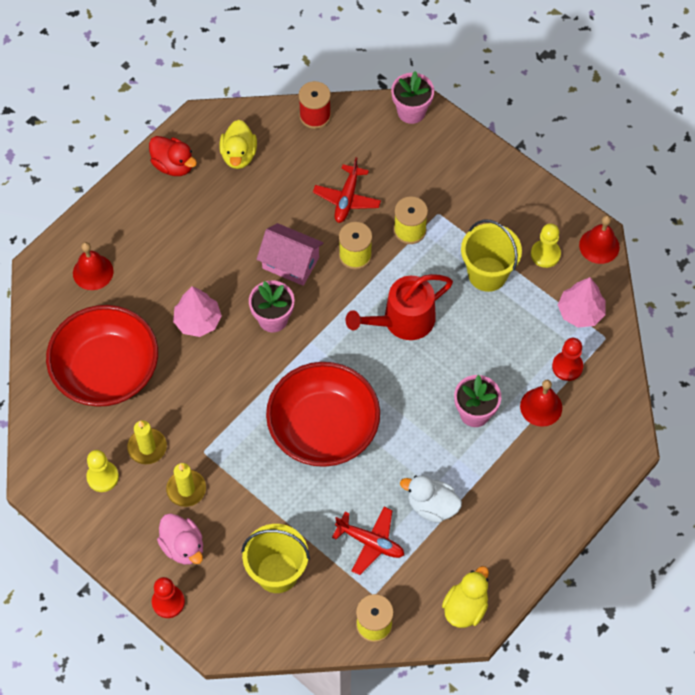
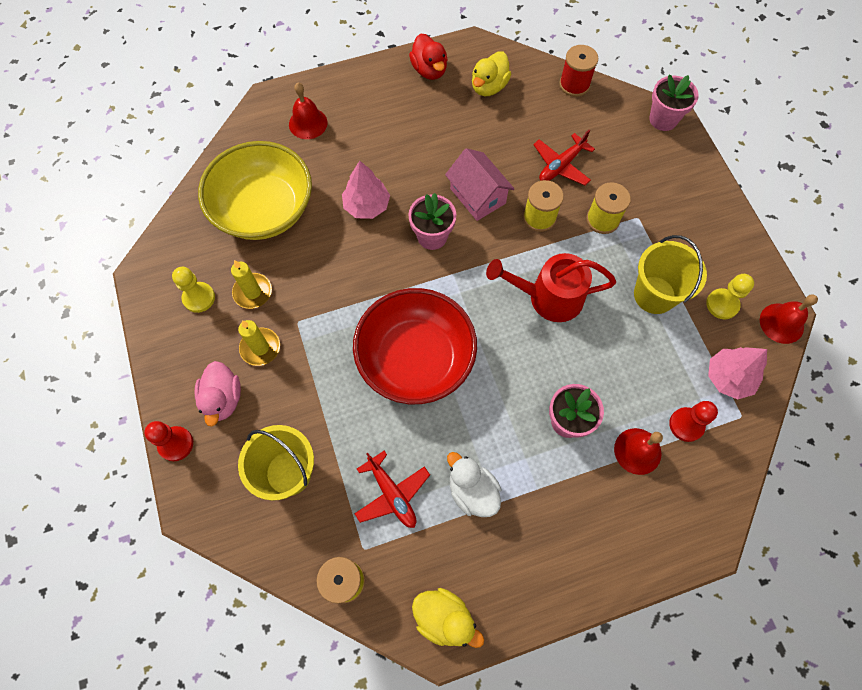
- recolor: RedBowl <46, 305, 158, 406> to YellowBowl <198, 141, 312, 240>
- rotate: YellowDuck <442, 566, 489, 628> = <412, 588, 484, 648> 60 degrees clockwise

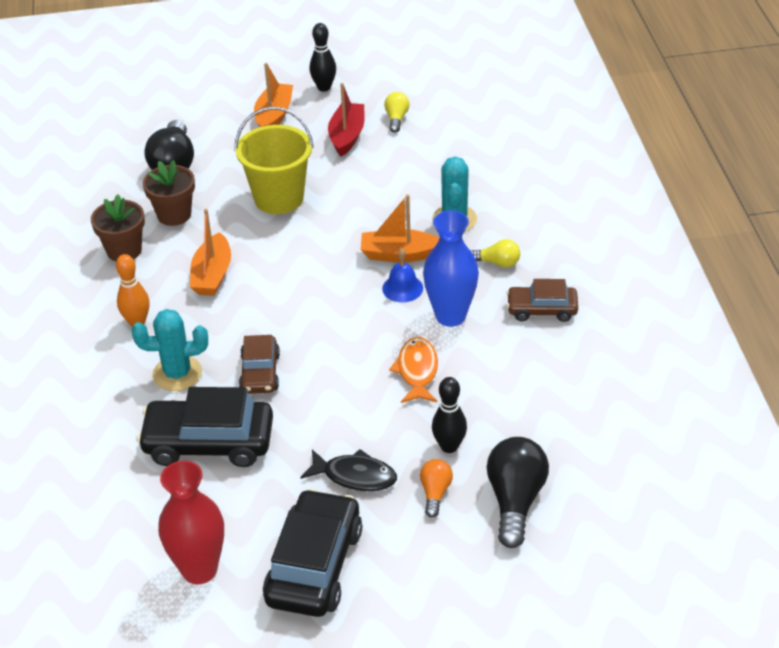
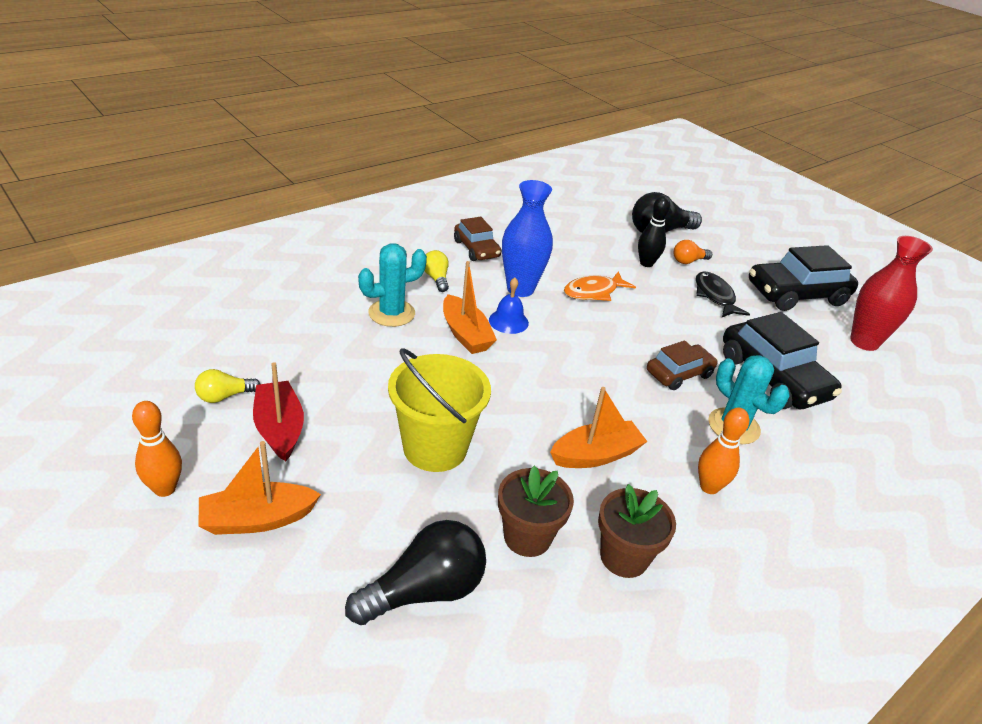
- recolor: BlackBowlingPin <310, 23, 336, 91> to OrangeBowlingPin <132, 401, 182, 497>
- rotate: RedBoat <328, 83, 365, 157> = <253, 362, 304, 461> 90 degrees clockwise

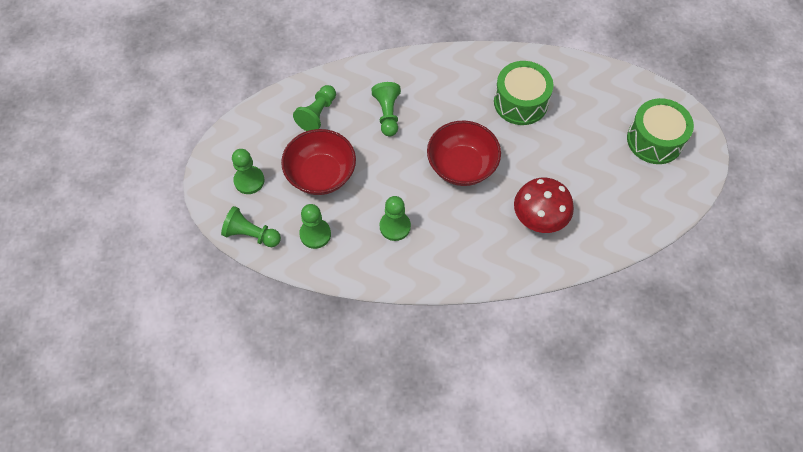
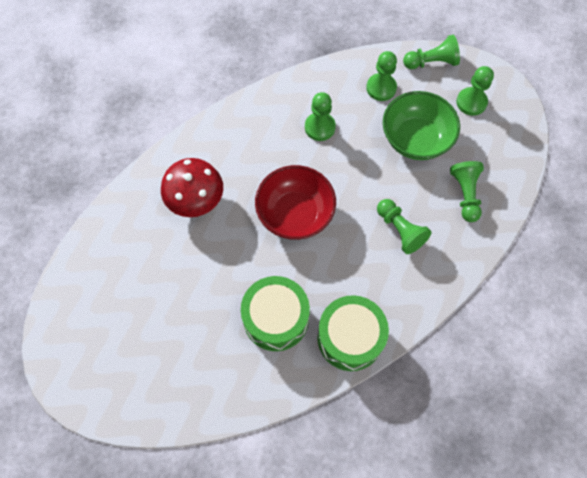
- recolor: RedBowl <281, 129, 356, 195> to GreenBowl <383, 91, 460, 160>
- move: GreenDrum <627, 98, 694, 164> to <317, 295, 389, 371>

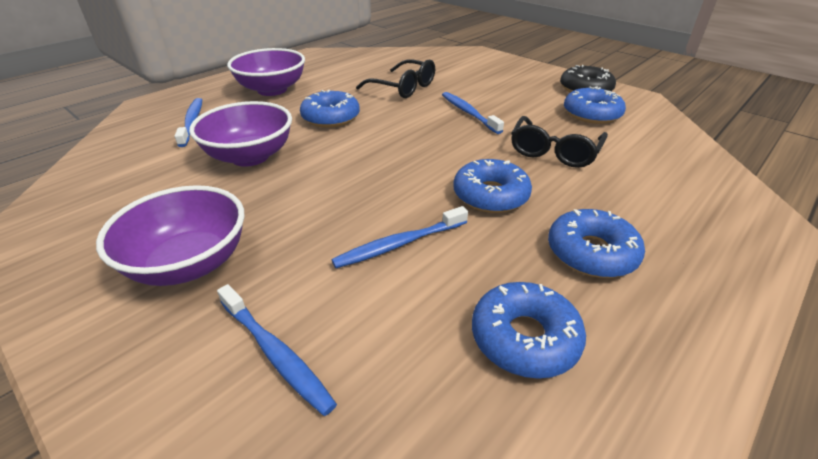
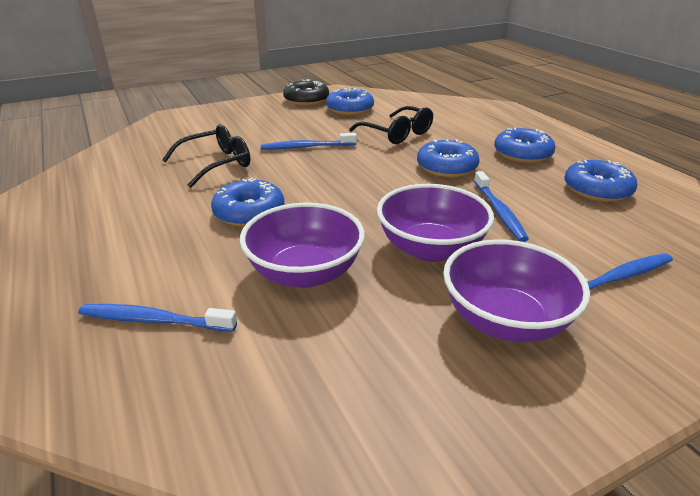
- move: PurpleBowl <227, 48, 305, 96> to <377, 184, 494, 262>

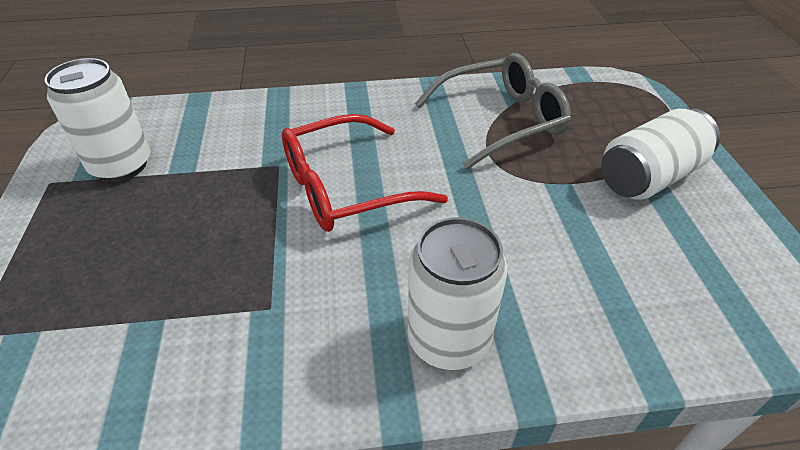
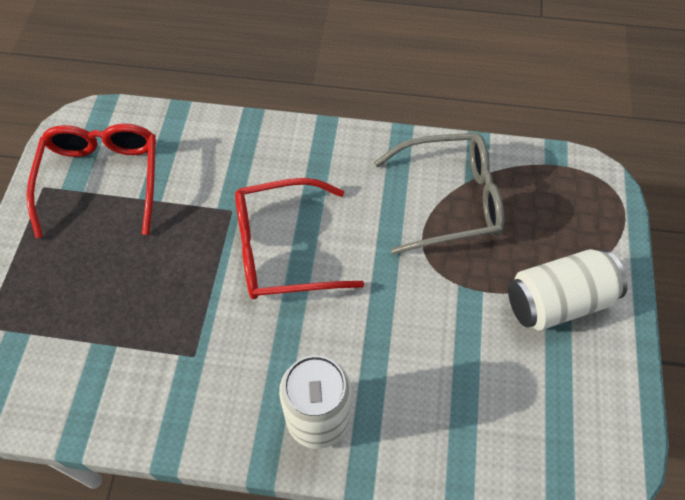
- replace: WhiteCan <45, 58, 150, 182> to RedGlasses <27, 124, 156, 238>

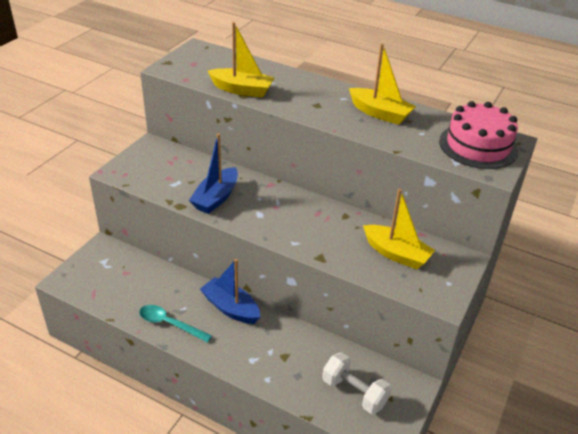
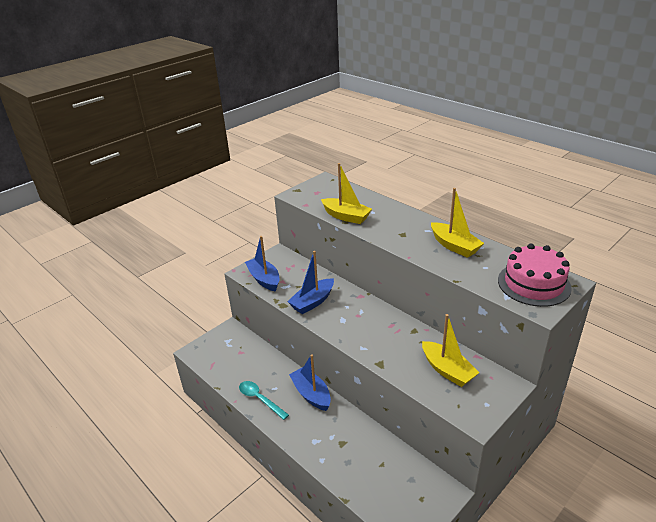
- delete: WhiteDumbbell <322, 353, 392, 414>
- insert: BlueBoat <245, 236, 280, 292>

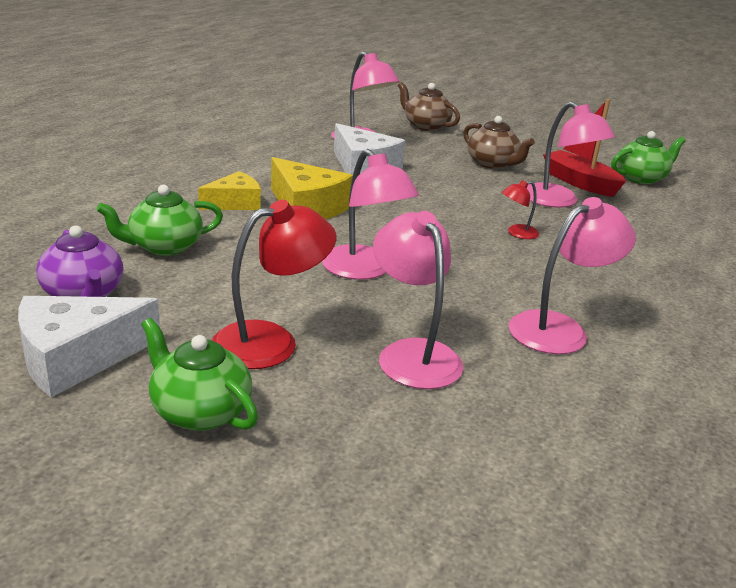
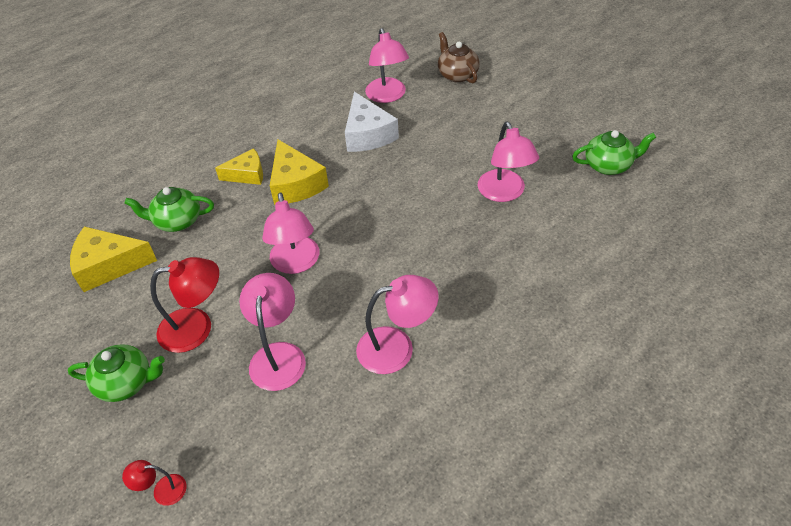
- delete: WhiteCheese <18, 296, 160, 398>
- replace: PurpleTeapot <36, 225, 123, 297> to YellowCheese <70, 226, 157, 292>
- rotate: GreenTeapot <141, 318, 258, 431> = <68, 344, 165, 402> 120 degrees clockwise
- delete: BrownTeapot <463, 116, 535, 169>
- move: RedLamp <502, 180, 539, 239> to <122, 460, 187, 506>
- delete: RedBoat <543, 99, 626, 197>

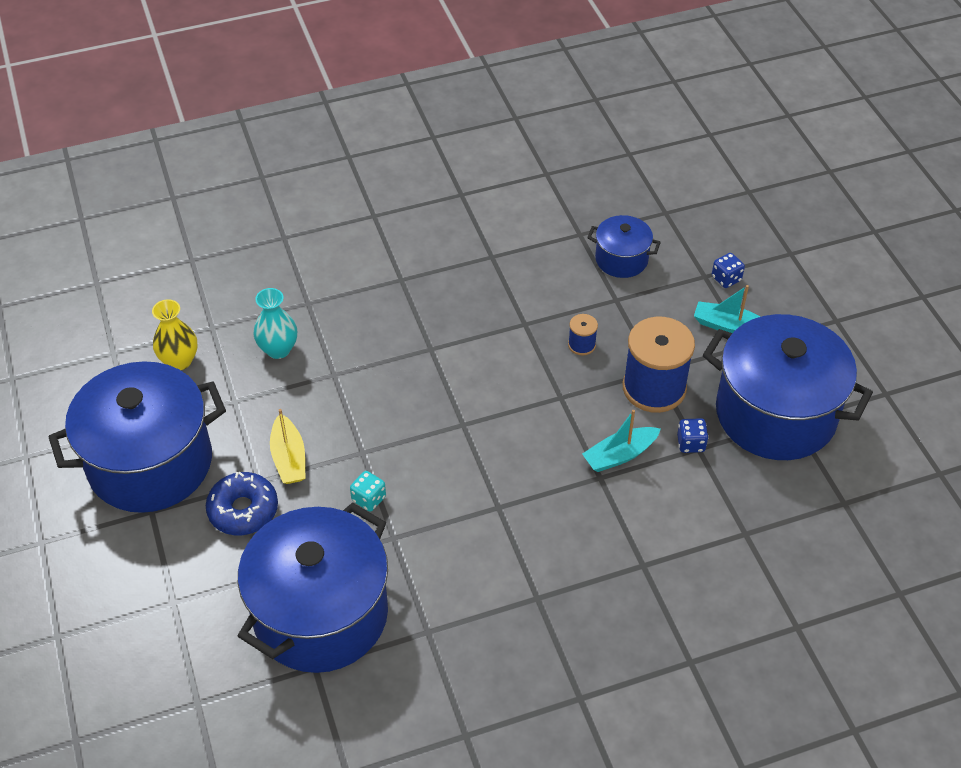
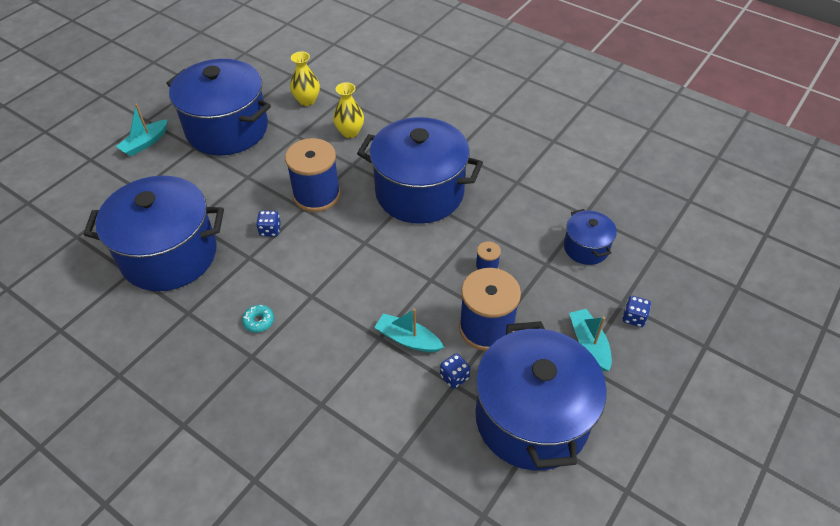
- delete: BlueDonut <206, 472, 278, 535>
- recolor: TurquoiseVase <254, 288, 297, 359> to YellowVase <333, 82, 364, 138>
- delete: YellowBoat <270, 409, 305, 484>
- recolor: TurquoiseDice <350, 471, 386, 512> to BlueDice <256, 211, 281, 236>
- insert: TurquoiseBoat <116, 104, 168, 156>
- insert: TurquoiseDonut <242, 305, 274, 332>
- insert: BlueSpool <285, 138, 341, 212>
- insert: BluePot <357, 117, 483, 224>

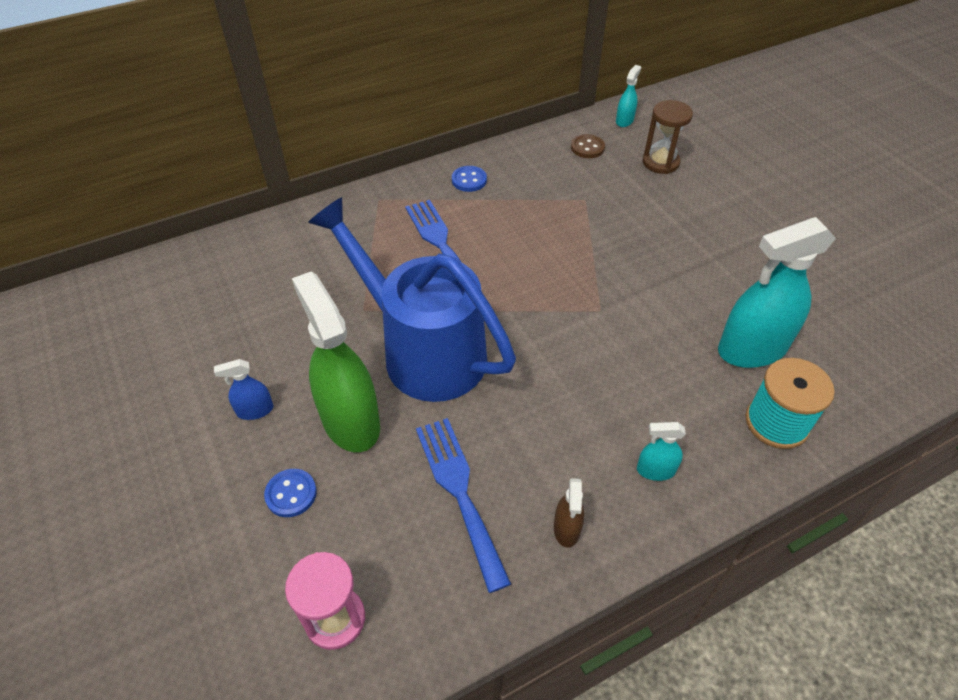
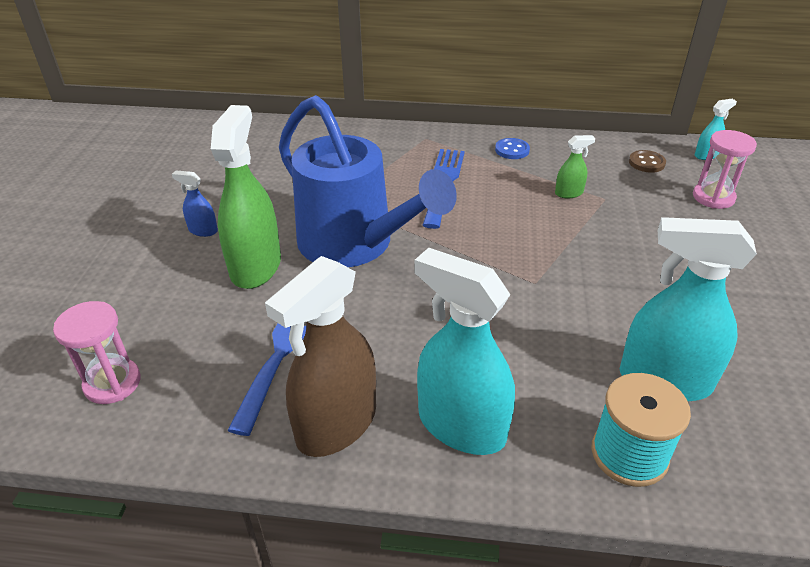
- delete: BlueButton <264, 469, 317, 517>
- rotate: BlueWateringCan <308, 197, 516, 402> = <279, 95, 457, 267> 150 degrees clockwise
- resize: BrownSprayBottle <554, 478, 584, 548> = <265, 256, 376, 457> x2.23
- resize: TurquoiseSprayBottle <637, 422, 686, 481> = <414, 248, 515, 455> x2.23
- recolor: BrownHourglass <643, 100, 693, 174> to PinkHourglass <693, 130, 757, 209>
- insert: GreenSprayBottle <555, 135, 595, 198>

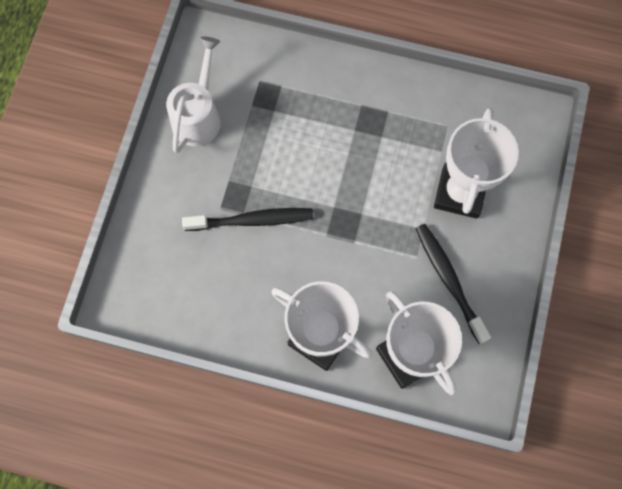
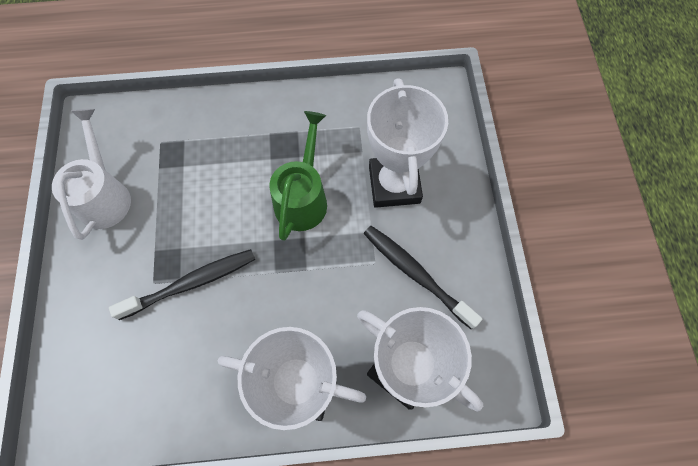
- insert: GreenWateringCan <269, 111, 327, 241>

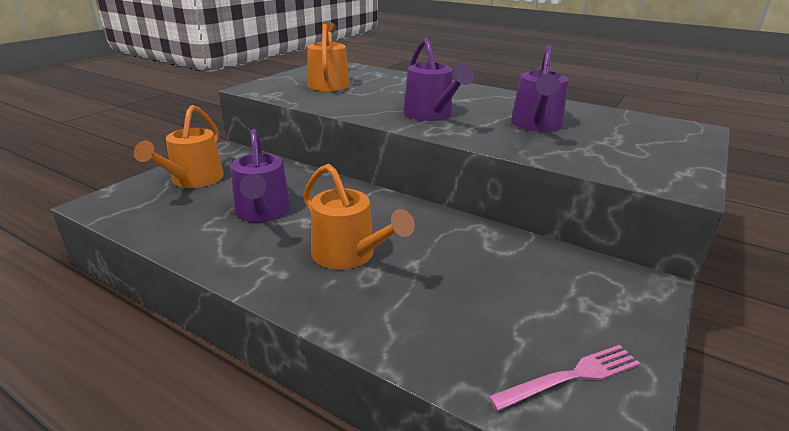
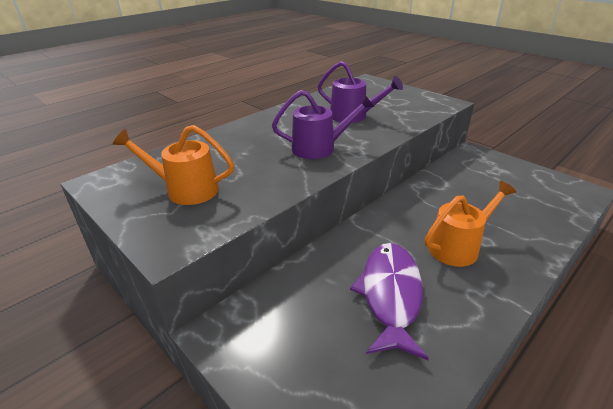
- delete: OrangeWateringCan <134, 105, 224, 188>
- replace: PurpleWateringCan <231, 129, 291, 222> to PurpleFish <350, 243, 429, 360>
- delete: PinkFork <488, 345, 640, 411>

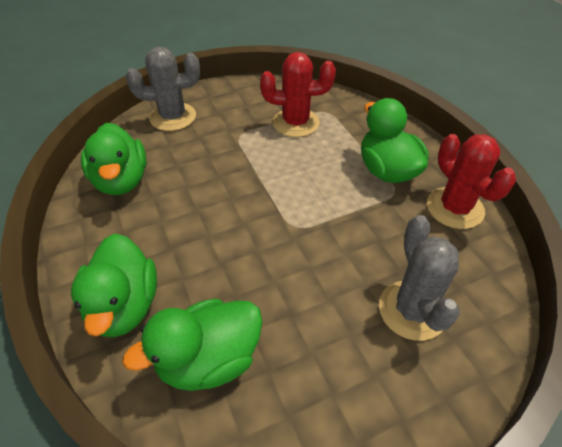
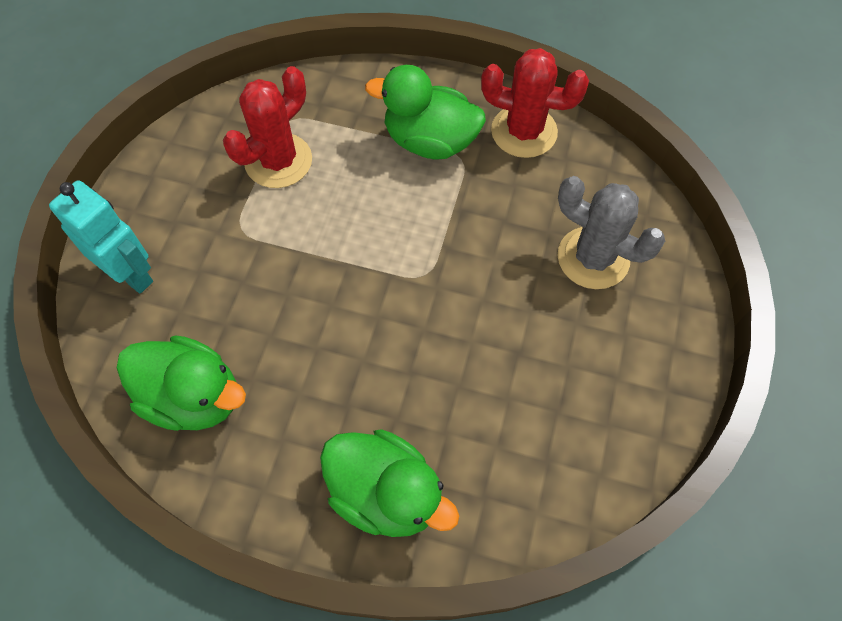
- delete: GreenDuck <122, 299, 262, 391>
- replace: GreyCactus <126, 47, 200, 131> to TurquoiseRobot <49, 180, 153, 293>

